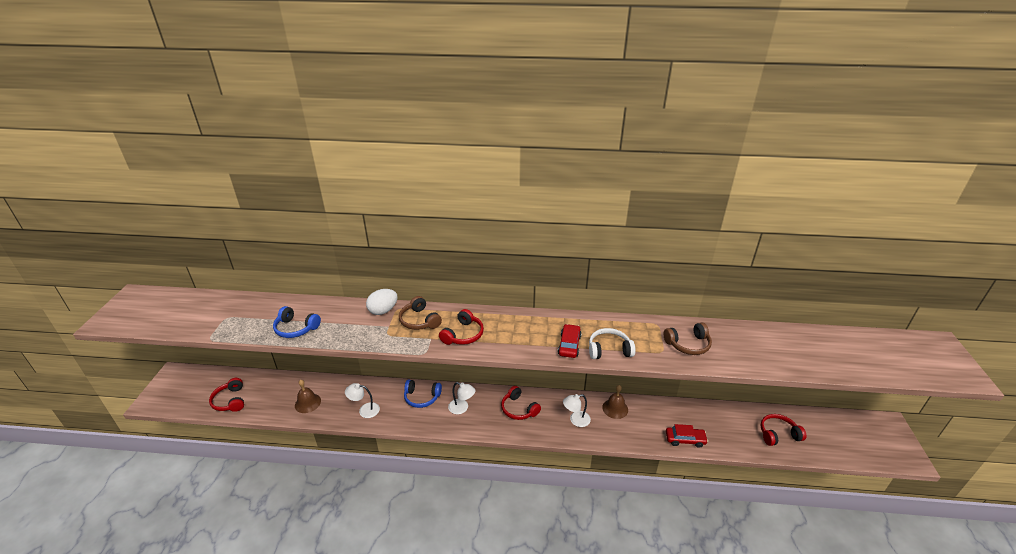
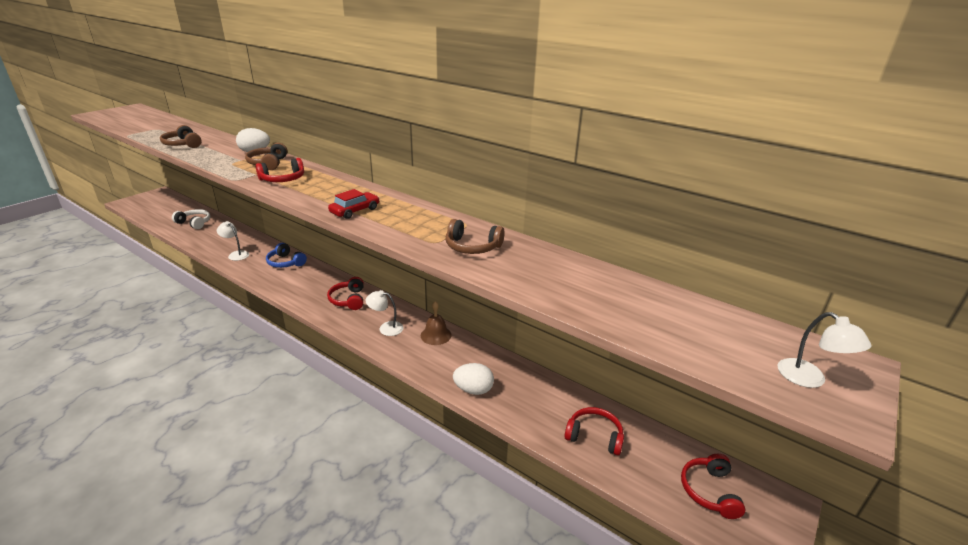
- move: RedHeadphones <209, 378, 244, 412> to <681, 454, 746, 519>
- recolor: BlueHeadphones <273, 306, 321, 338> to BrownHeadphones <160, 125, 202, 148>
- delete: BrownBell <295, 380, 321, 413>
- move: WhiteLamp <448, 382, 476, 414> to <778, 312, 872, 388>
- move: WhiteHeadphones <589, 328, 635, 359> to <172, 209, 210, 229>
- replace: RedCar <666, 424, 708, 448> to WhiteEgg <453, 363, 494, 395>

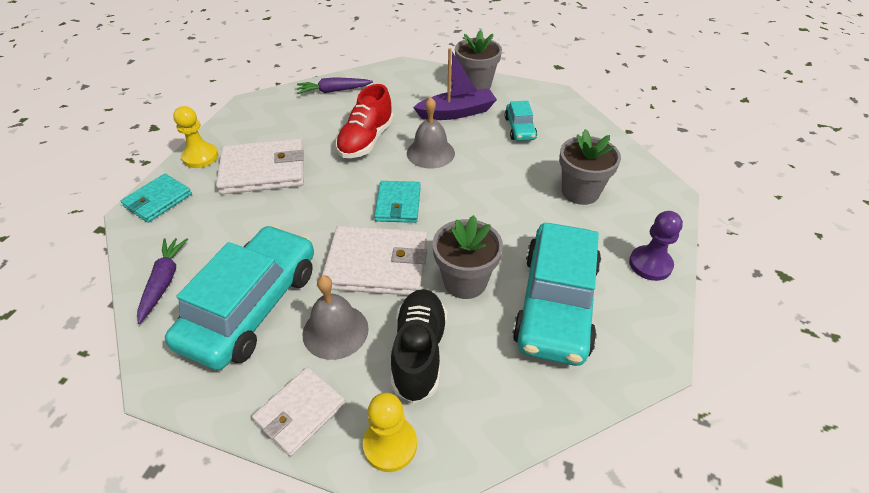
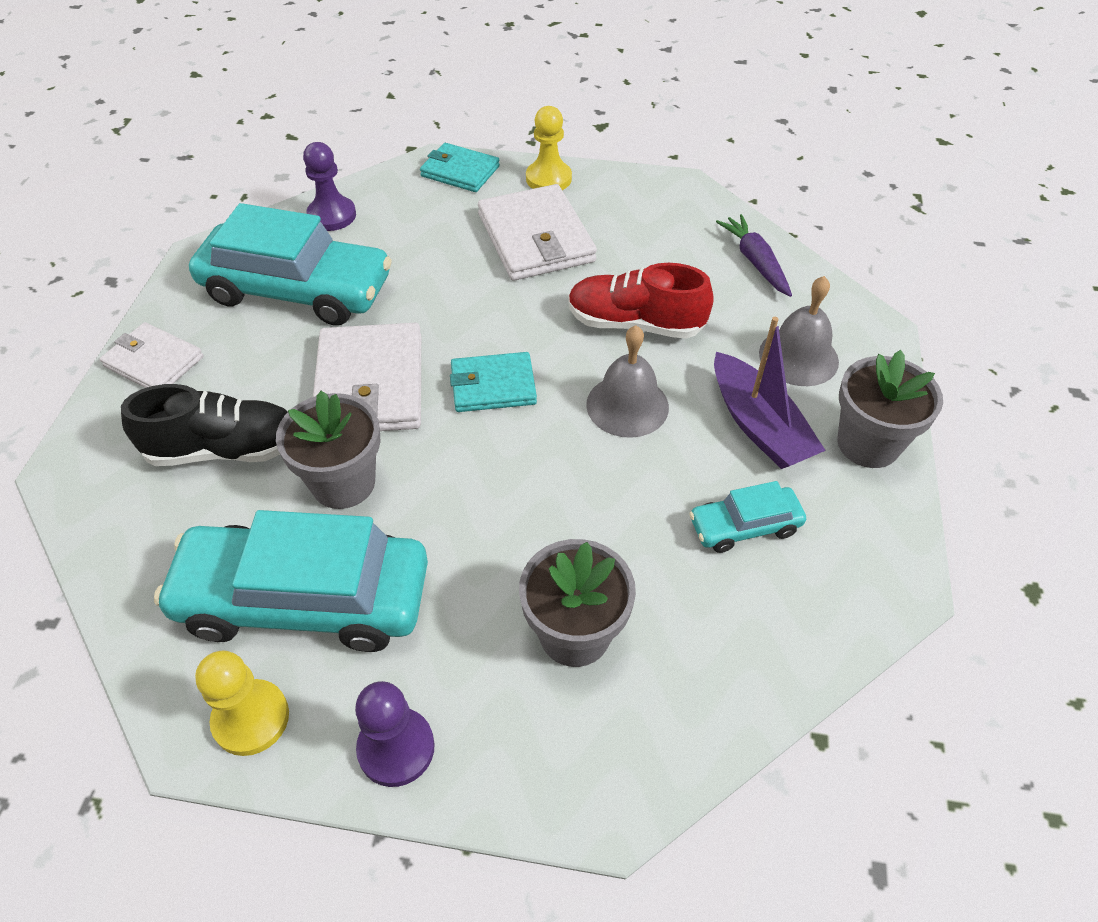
- replace: PurpleCarrot <137, 238, 188, 324> to PurplePawn <303, 142, 356, 231>
- move: GreyBell <303, 275, 369, 360> to <759, 276, 839, 386>
- move: YellowPawn <363, 393, 417, 472> to <195, 651, 289, 756>

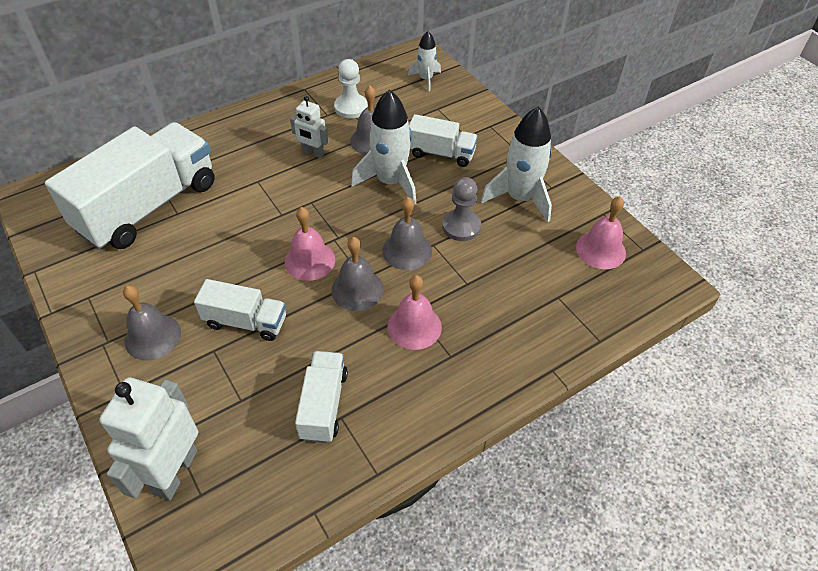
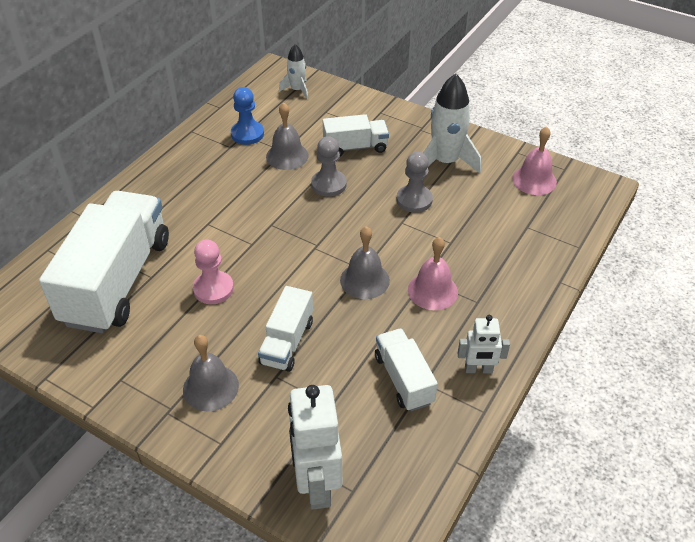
- rotate: WhiteTruck <194, 279, 286, 341> = <258, 286, 313, 372> 120 degrees clockwise
- delete: PinkBell <285, 207, 335, 281>
- move: WhiteRobot <290, 96, 329, 158> to <458, 315, 510, 373>
- recolor: WhitePawn <334, 59, 368, 119> to BluePawn <231, 87, 264, 145>
- replace: WhiteRocket <351, 89, 416, 205> to GreyPawn <311, 136, 347, 197>
- delete: GreyBell <382, 197, 432, 270>
- insert: PinkPawn <193, 239, 234, 304>

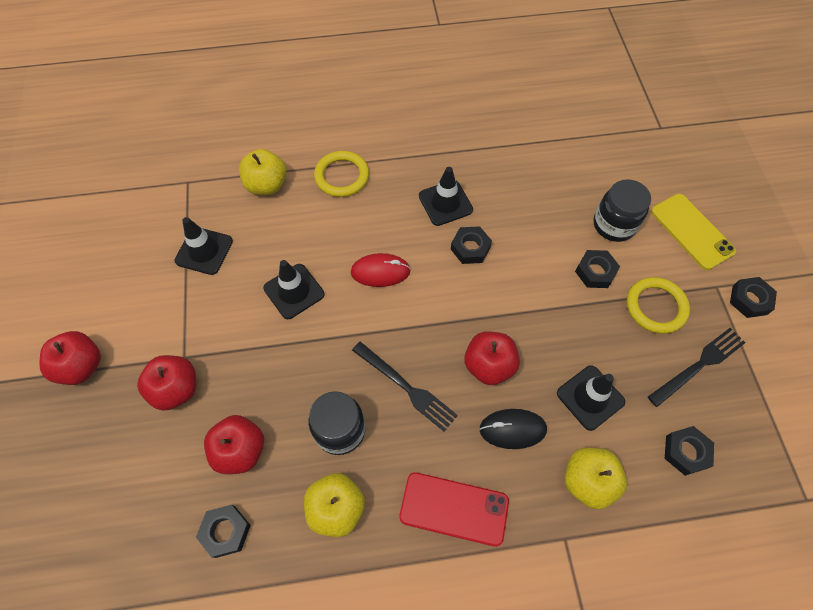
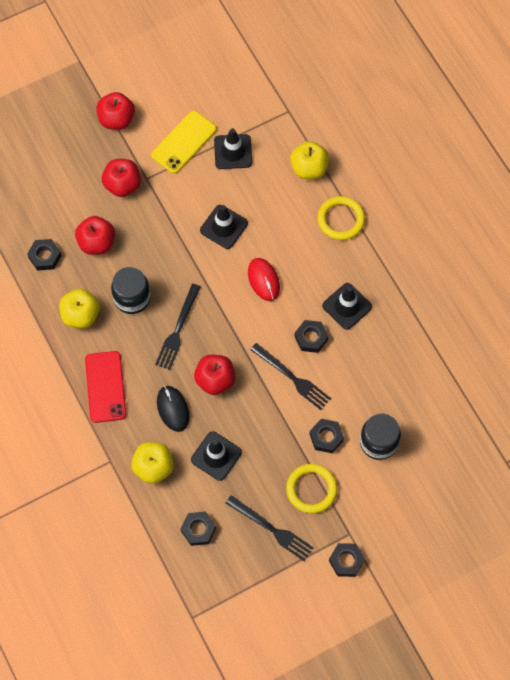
- move: YellowPhone <651, 194, 736, 270> to <151, 111, 217, 174>
- insert: BlackFork <250, 343, 331, 410>

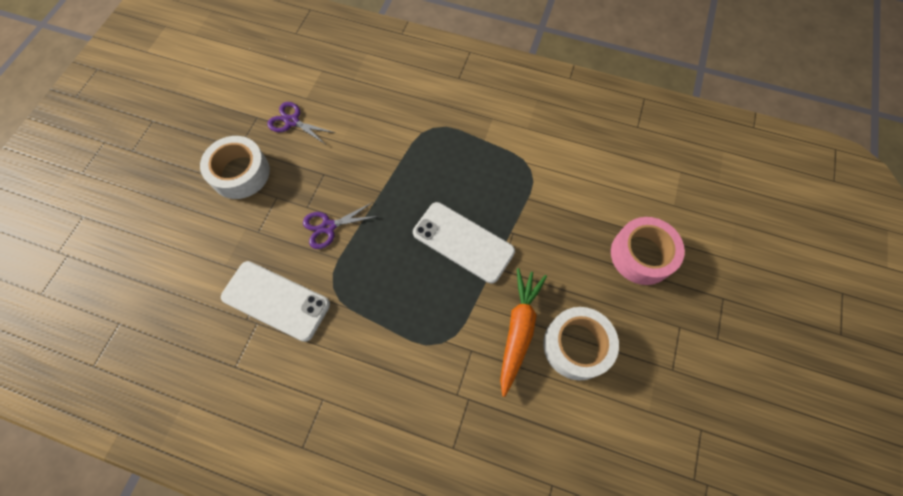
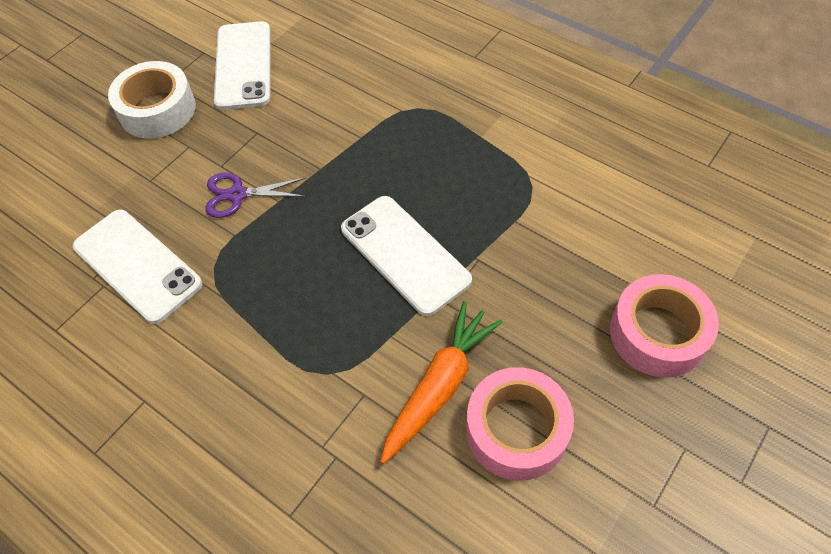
- replace: PurpleScissors <267, 102, 335, 144> to WhitePhone <214, 21, 271, 110>
- recolor: WhiteTape <543, 307, 619, 380> to PinkTape <466, 367, 574, 481>

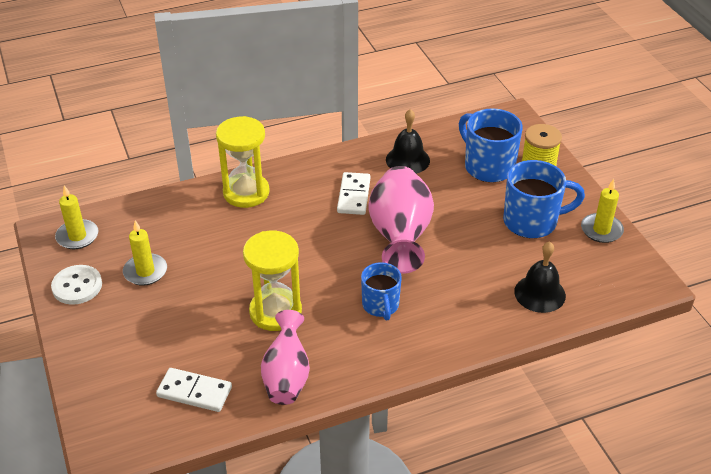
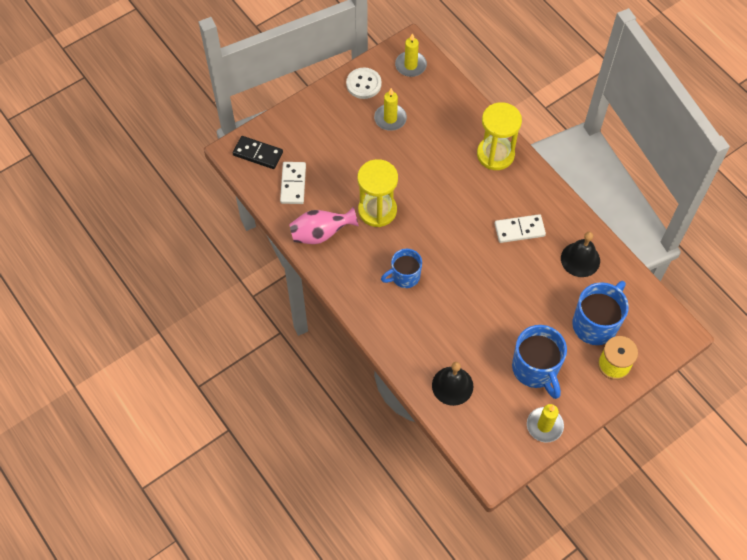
- delete: PinkVase <369, 166, 434, 274>
- insert: BlackDomino <233, 136, 283, 169>

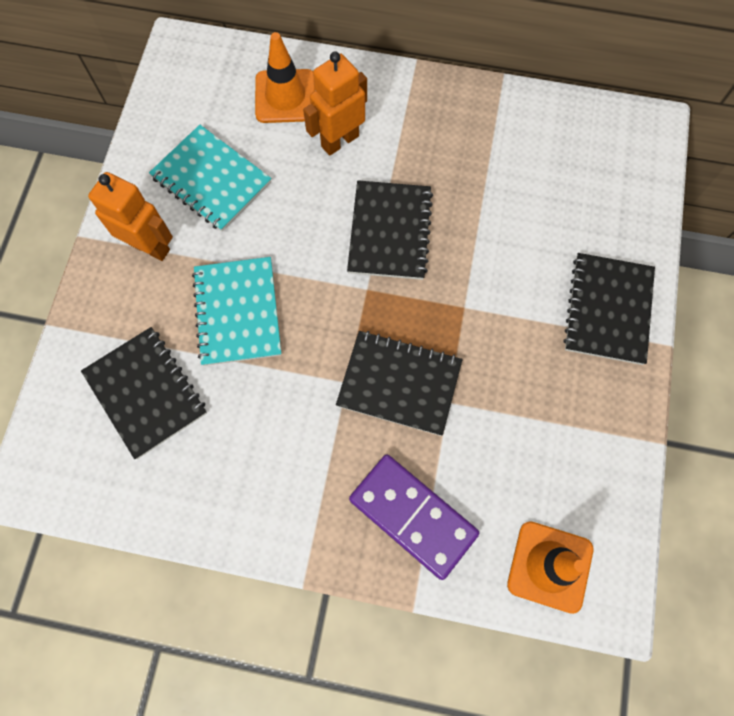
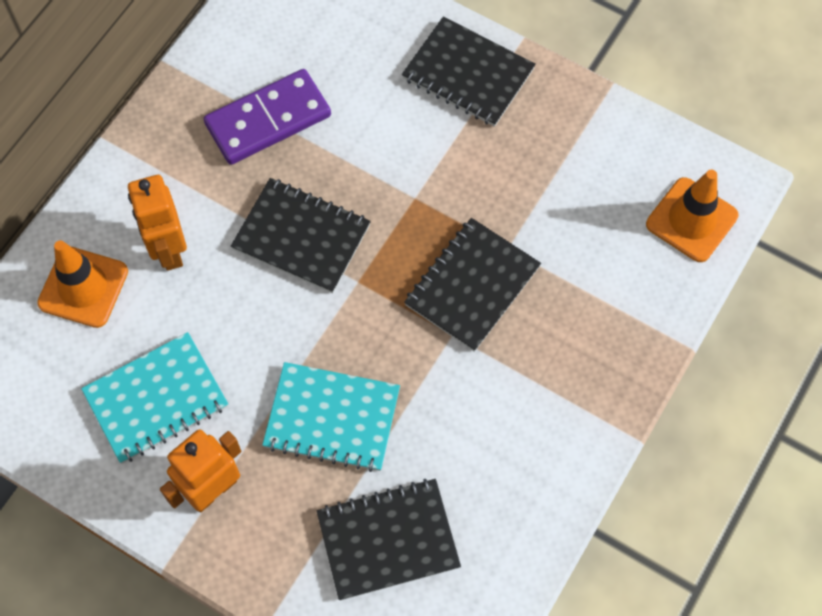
- move: PurpleDomino <349, 454, 479, 580> to <204, 69, 331, 165>

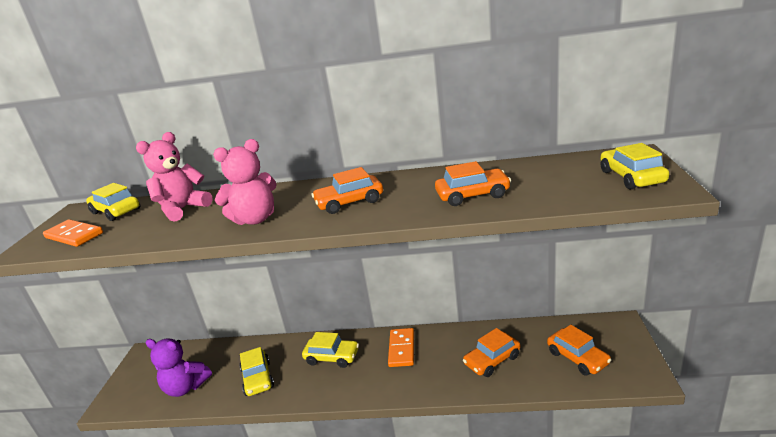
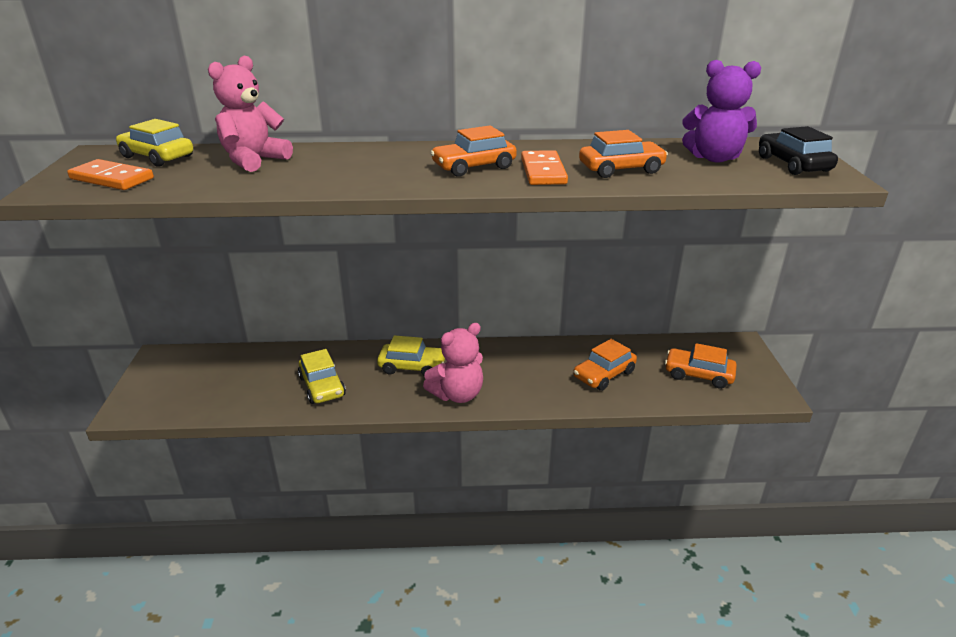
- move: PurpleTeddyBear <146, 339, 212, 397> to <682, 60, 761, 163>
- move: PinkTeddyBear <213, 139, 277, 225> to <423, 323, 483, 403>
- move: OrangeDomino <388, 328, 414, 367> to <521, 150, 568, 185>
- rotate: OrangeCar <547, 325, 611, 376> = <665, 343, 737, 389> 150 degrees clockwise
- recolor: YellowCar <601, 143, 669, 190> to BlackCar <759, 126, 838, 175>

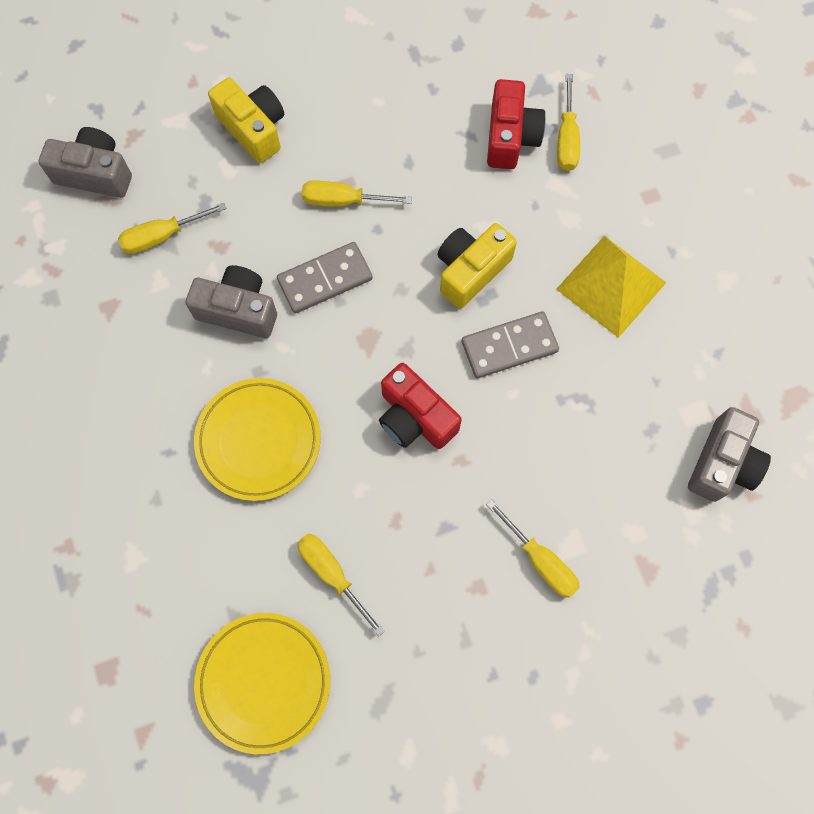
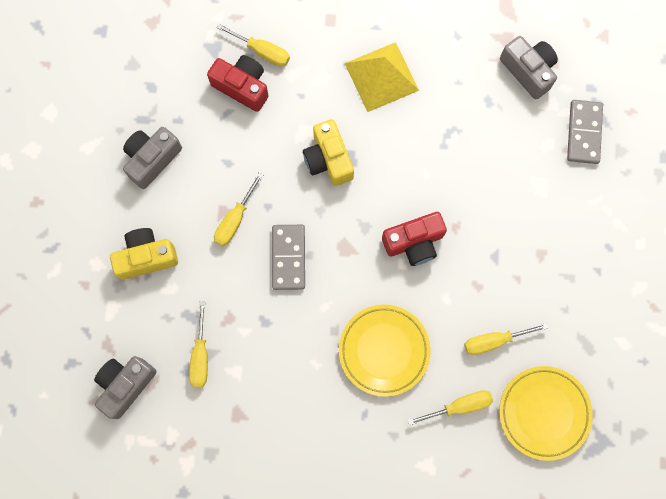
- move: GreyCamera <186, 265, 277, 338> to <123, 127, 182, 189>
- move: GreyDomino <461, 311, 559, 378> to <567, 100, 603, 164>
- move: YellowScrewdriver <486, 499, 580, 598> to <408, 390, 493, 425>

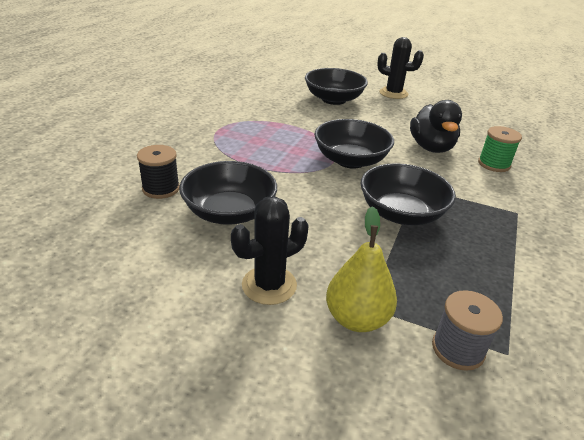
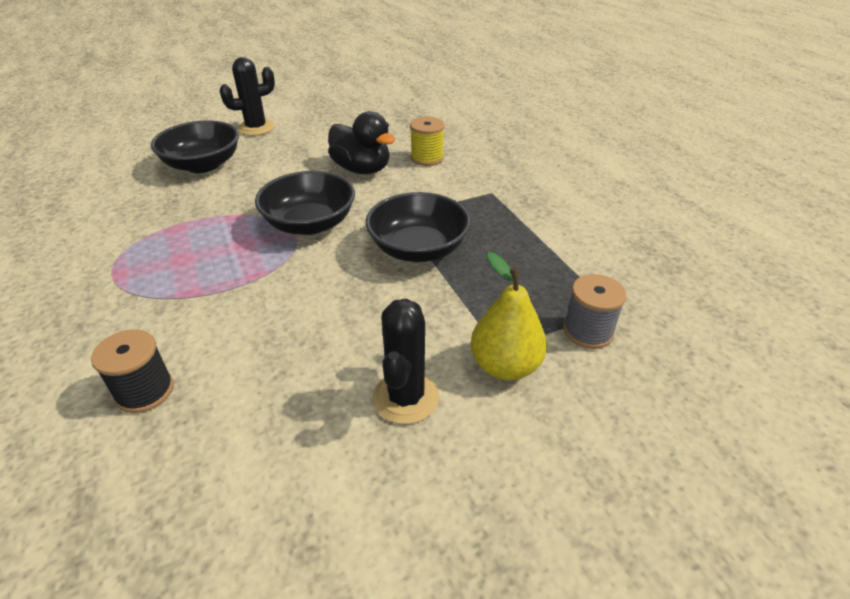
- delete: BlackBowl <179, 161, 277, 225>
- recolor: GreenSpool <478, 126, 522, 172> to YellowSpool <410, 117, 445, 166>

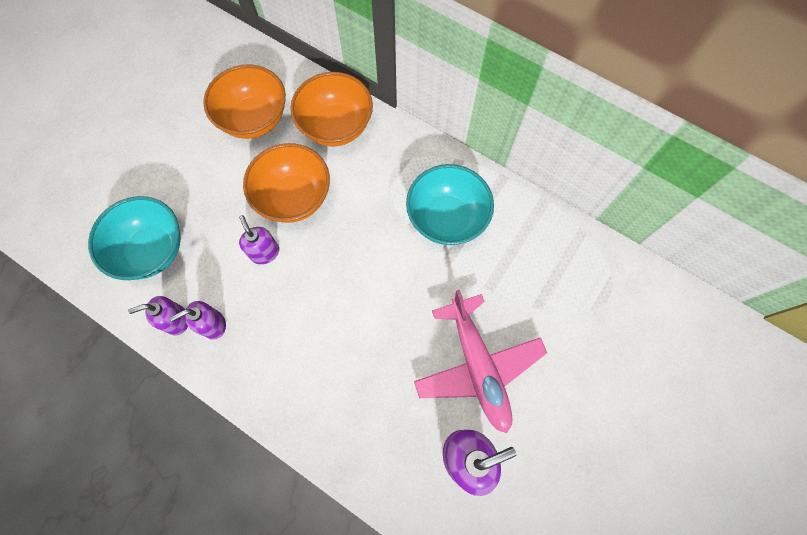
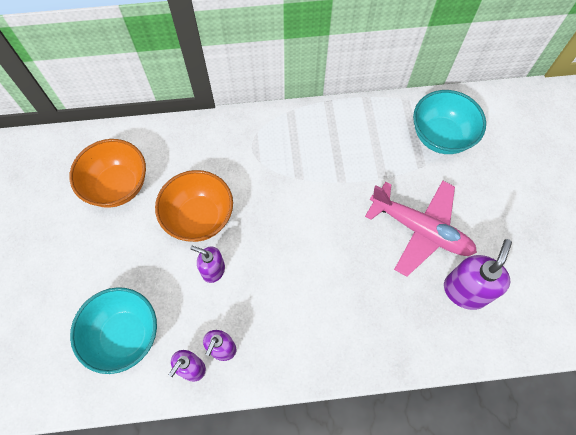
- delete: OrangeBowl <290, 72, 373, 146>
- move: TurquoiseBowl <406, 164, 494, 245> to <413, 90, 486, 154>

